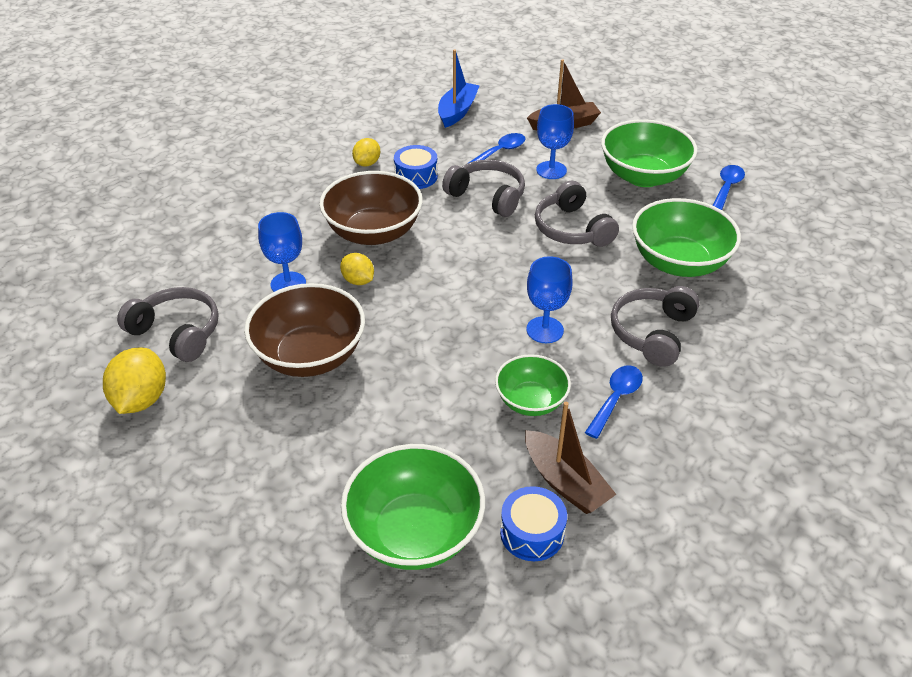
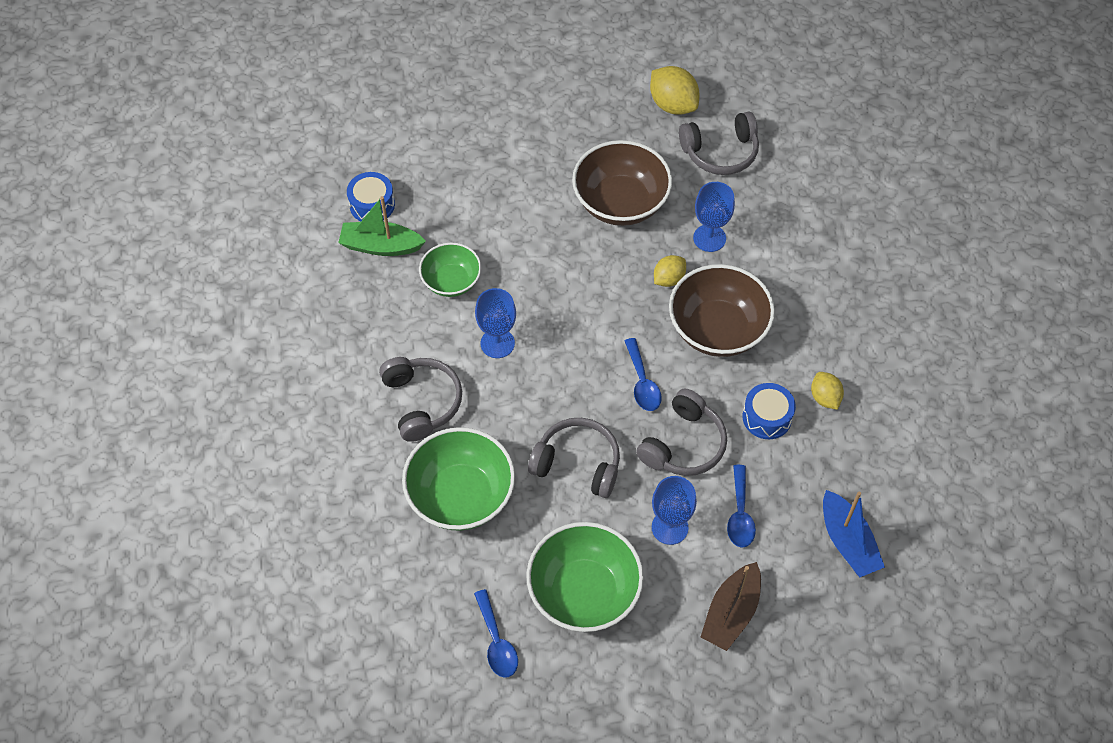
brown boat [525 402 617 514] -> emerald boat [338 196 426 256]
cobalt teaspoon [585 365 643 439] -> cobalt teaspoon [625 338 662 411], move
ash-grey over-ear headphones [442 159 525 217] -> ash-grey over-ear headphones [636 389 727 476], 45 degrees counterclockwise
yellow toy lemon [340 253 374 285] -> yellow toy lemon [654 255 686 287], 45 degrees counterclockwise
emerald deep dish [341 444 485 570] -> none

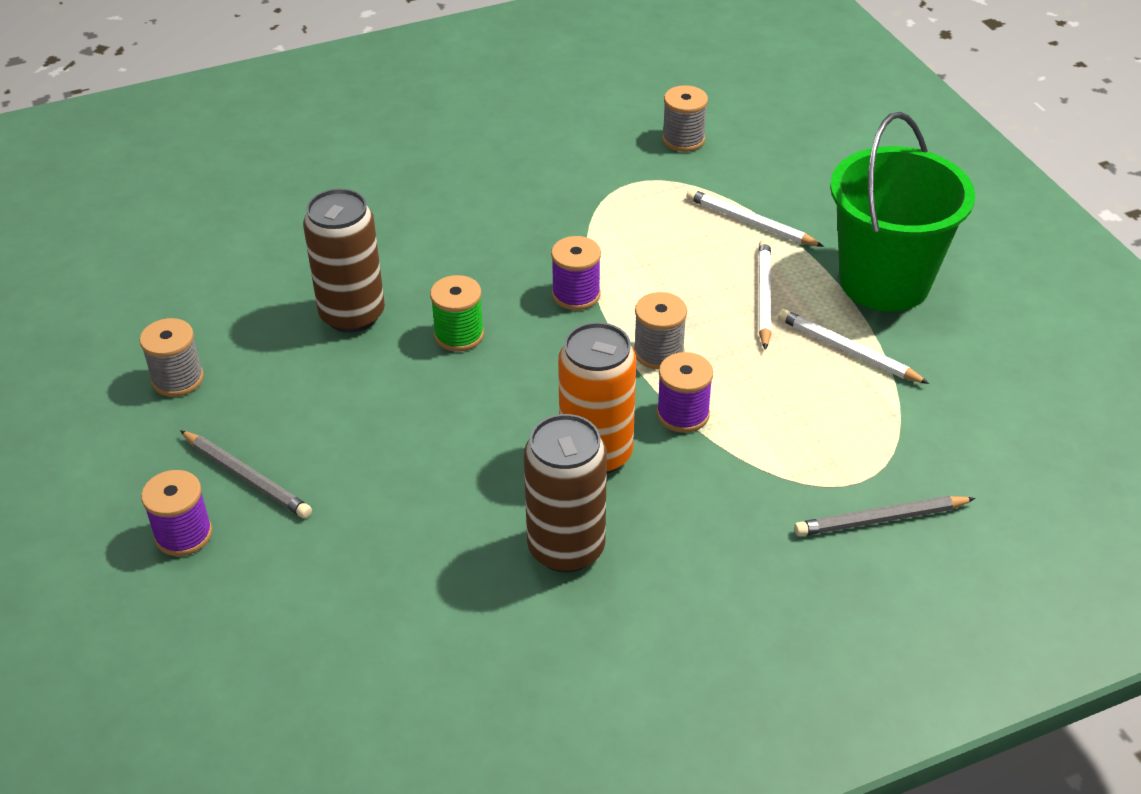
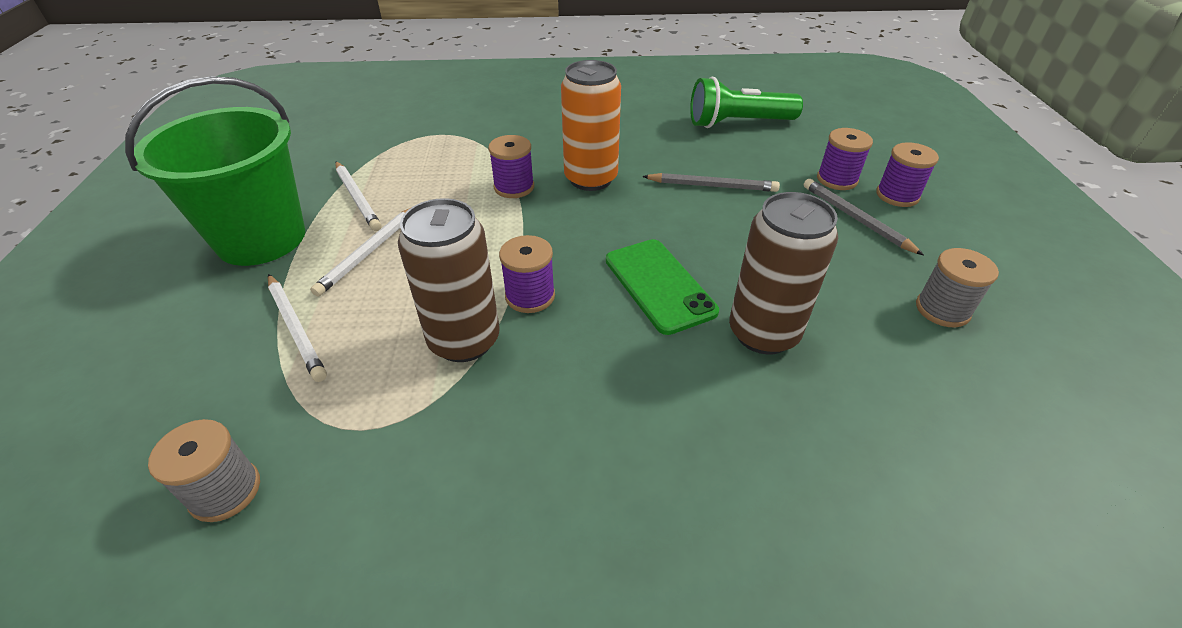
brown tin [524 414 607 572] -> brown tin [398 198 500 362], move
emerald spool [430 275 484 352] -> emerald smartphone [606 239 719 335]
ash-grey wooden pencil [794 496 976 536] -> ash-grey wooden pencil [642 173 780 192], move
none -> emerald pocket torch [690 77 803 128]
none -> purple spool [817 128 873 190]
ash-grey spool [634 292 687 369] -> none

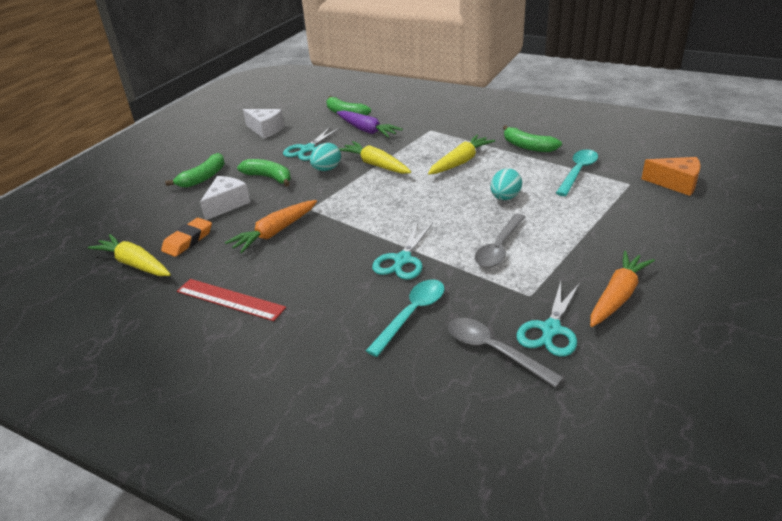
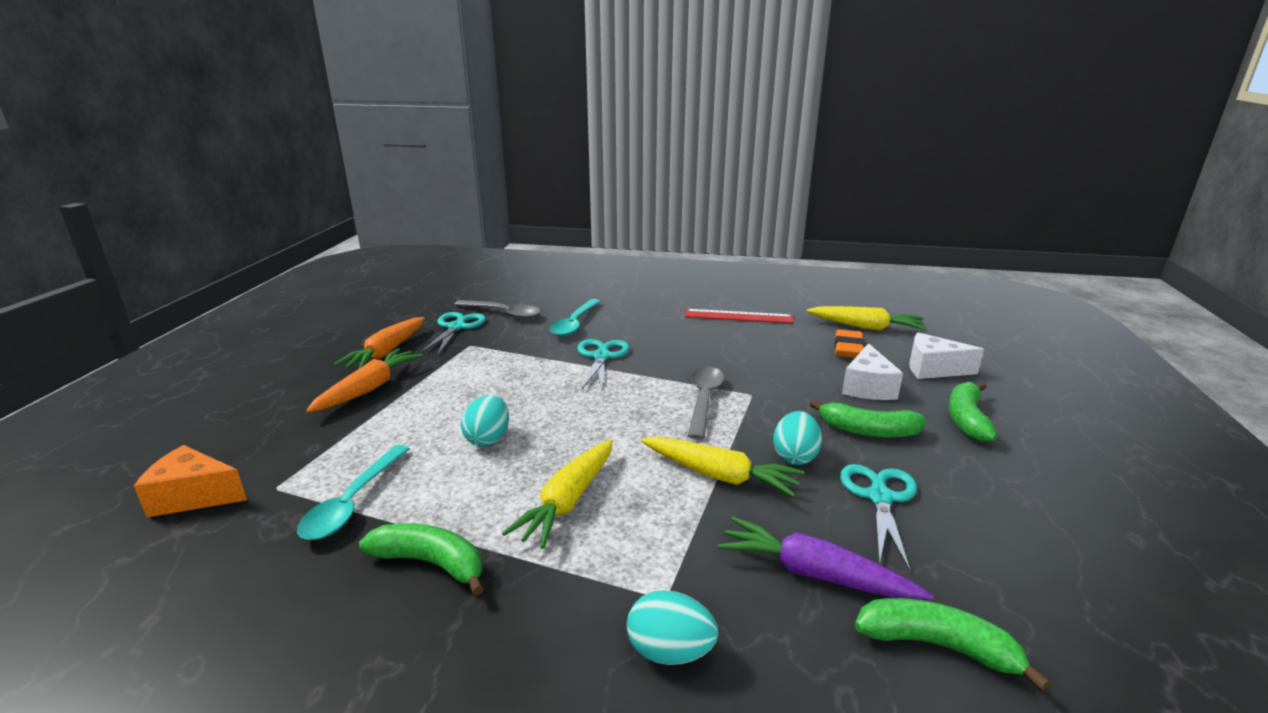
orange carrot [225 200 317 253] -> orange carrot [306 348 423 412], move
none -> teal toy egg [627 590 718 665]
ash-grey teaspoon [475 214 525 268] -> ash-grey teaspoon [688 367 724 440], move
pure white piece of cheese [243 109 285 139] -> pure white piece of cheese [909 332 984 379], move

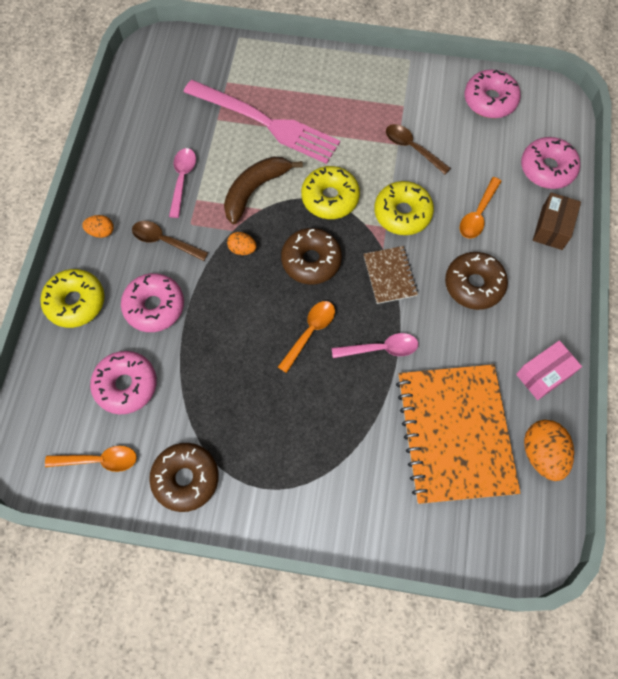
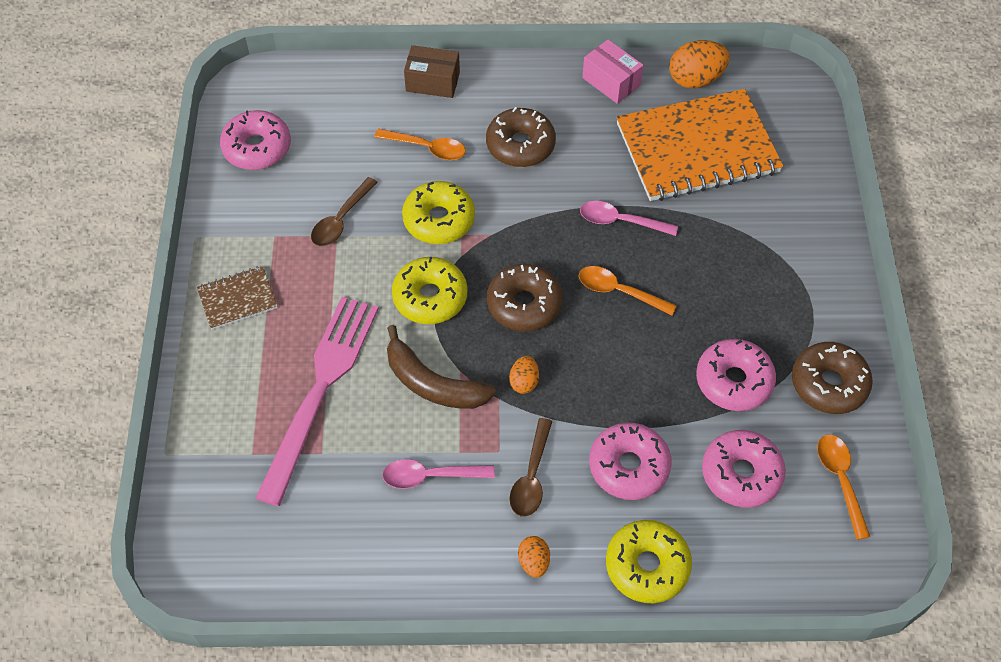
brown exercise book [364 246 418 304] -> brown exercise book [197 266 278 330], move
rosy teaspoon [332 333 418 358] -> rosy teaspoon [580 201 678 236], 60 degrees counterclockwise
rosy donut [521 137 580 189] -> rosy donut [696 339 776 411], move

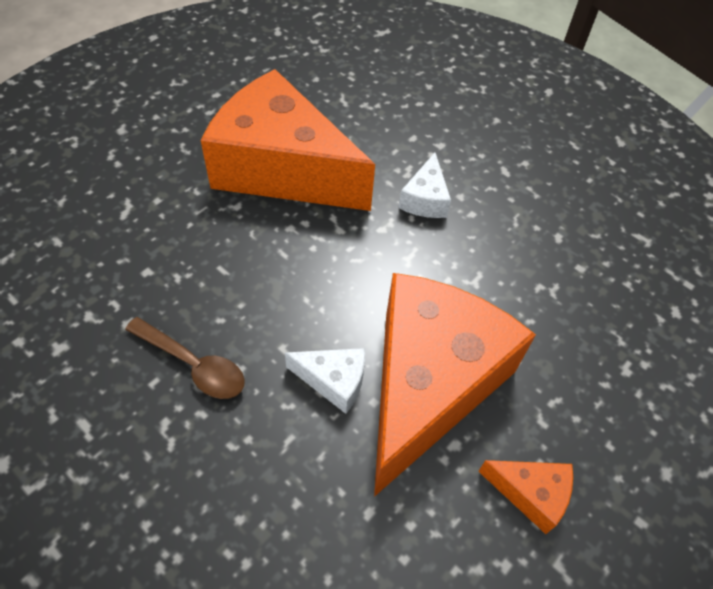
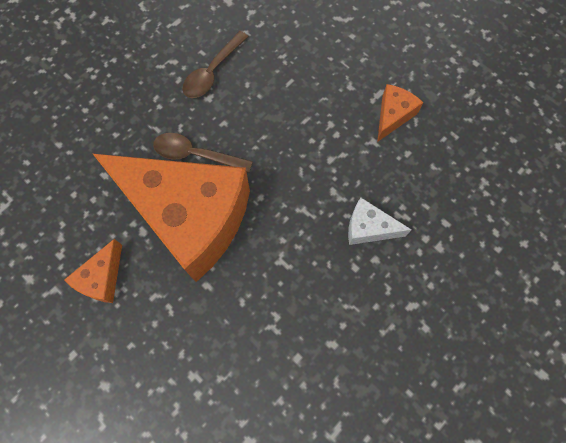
pure white piece of cheese [285 348 365 414] -> brown teaspoon [153 133 253 173]
orange piece of cheese [201 69 375 211] -> orange piece of cheese [377 84 423 142], x0.40

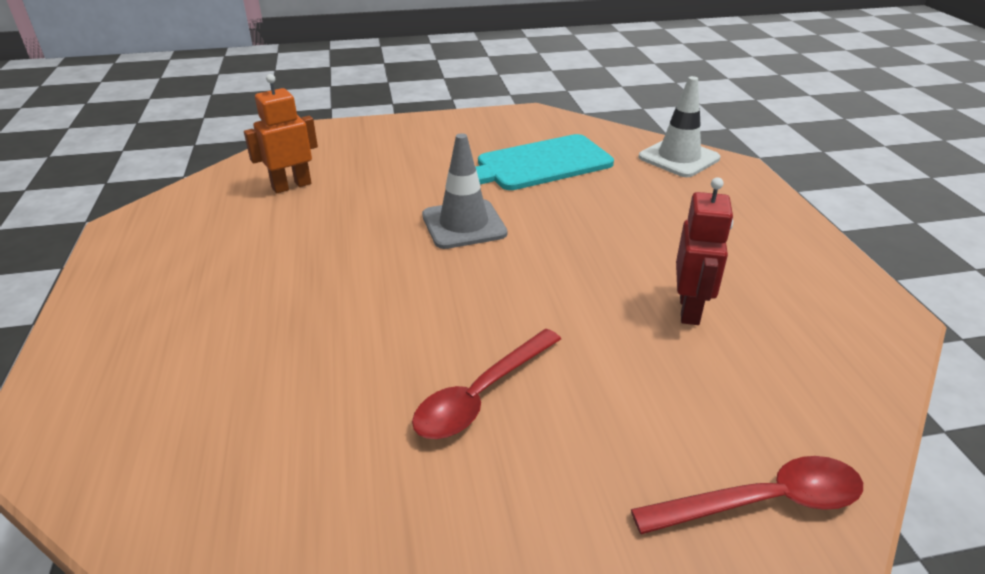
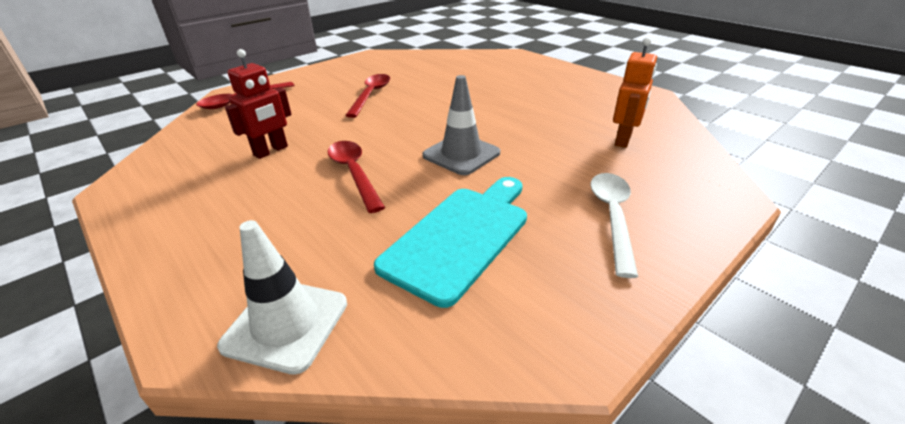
scarlet robot [676 177 733 325] -> scarlet robot [225 49 292 159], 120 degrees counterclockwise
none -> scarlet teaspoon [328 141 385 213]
none -> pure white teaspoon [590 173 638 278]

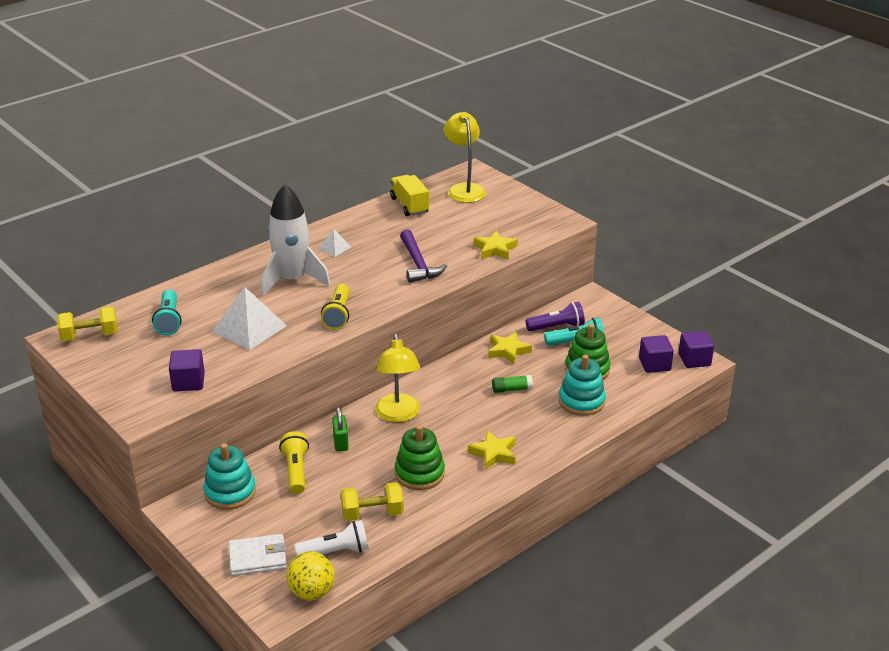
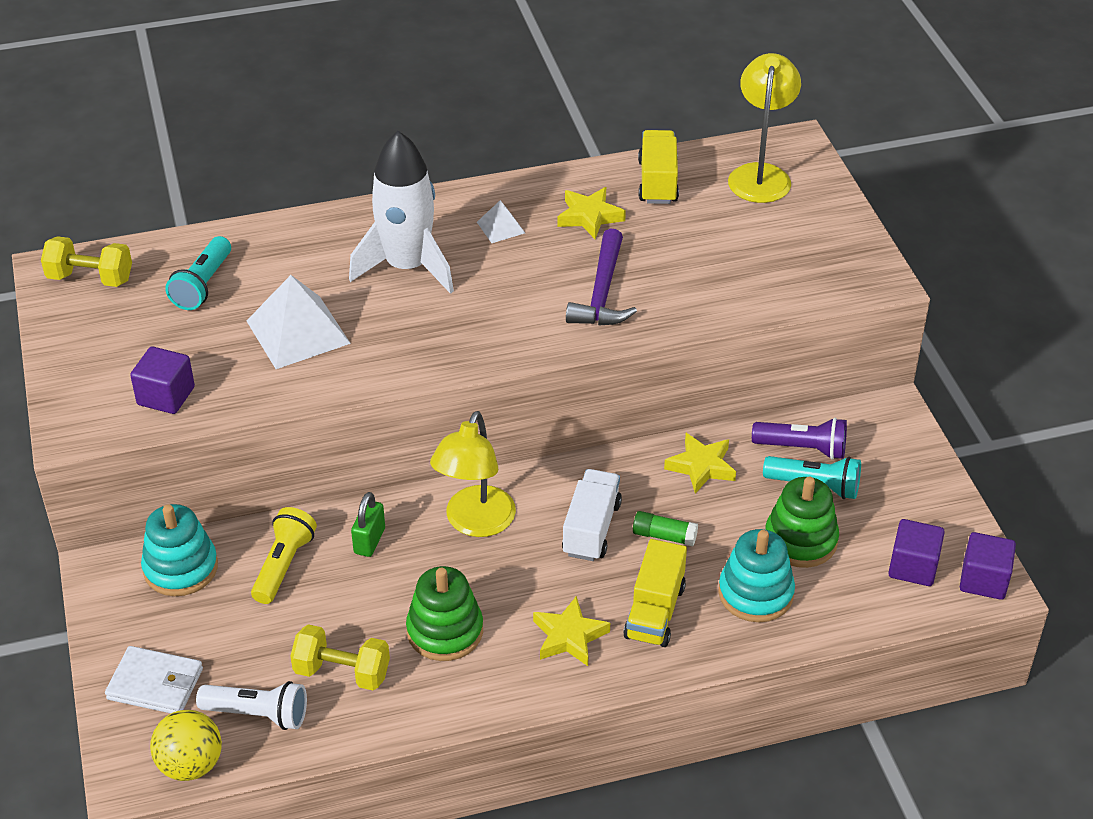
yellow star shape [474 231 518 260] -> yellow star shape [557 187 626 239], move
none -> pure white truck [562 469 622 561]
none -> yellow truck [623 539 687 647]
yellow pocket torch [321 284 350 330] -> none

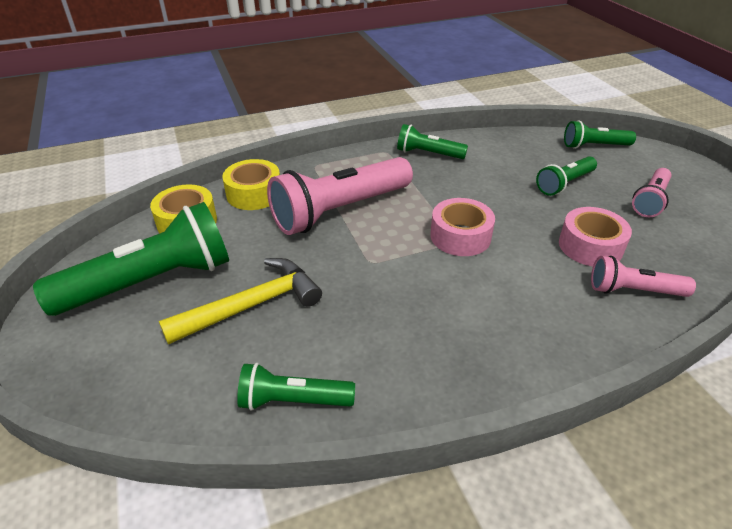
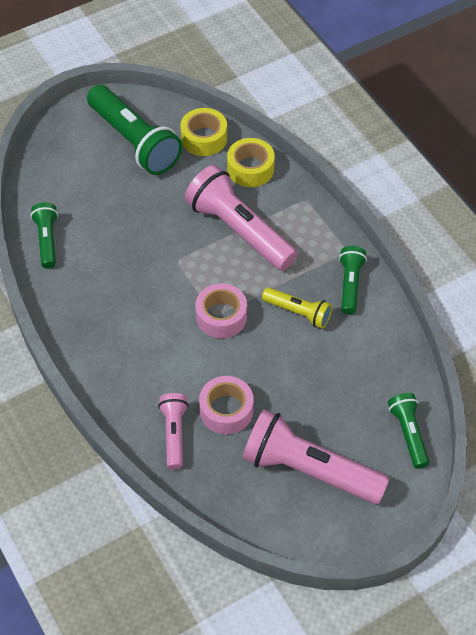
rosy pocket torch [632 168 671 217] -> rosy pocket torch [242 409 390 504], x1.88
none -> yellow pocket torch [262 287 332 329]
yellow claw hammer [159 258 322 345] -> none
emerald pocket torch [536 156 597 196] -> none

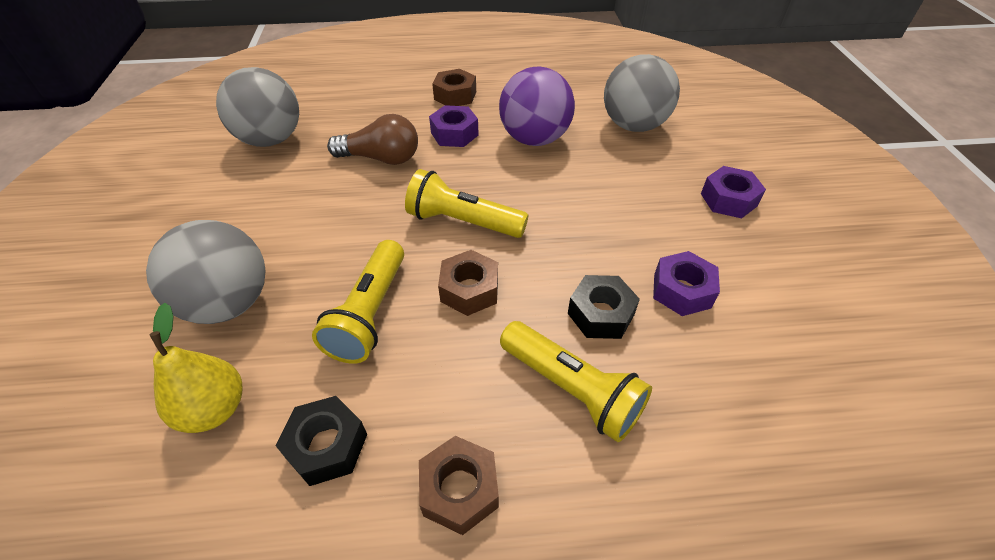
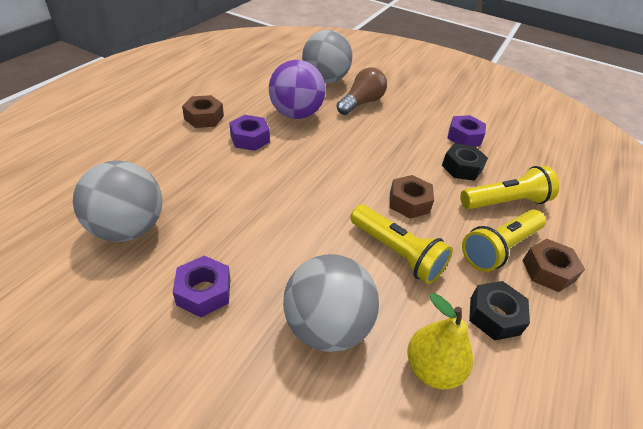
purple nut [701 166 766 218] -> purple nut [173 256 230 317], move
brown bulb [327 114 418 165] -> brown bulb [337 67 387 115], move
yellow pocket torch [405 169 529 238] -> yellow pocket torch [462 210 546 272], move

